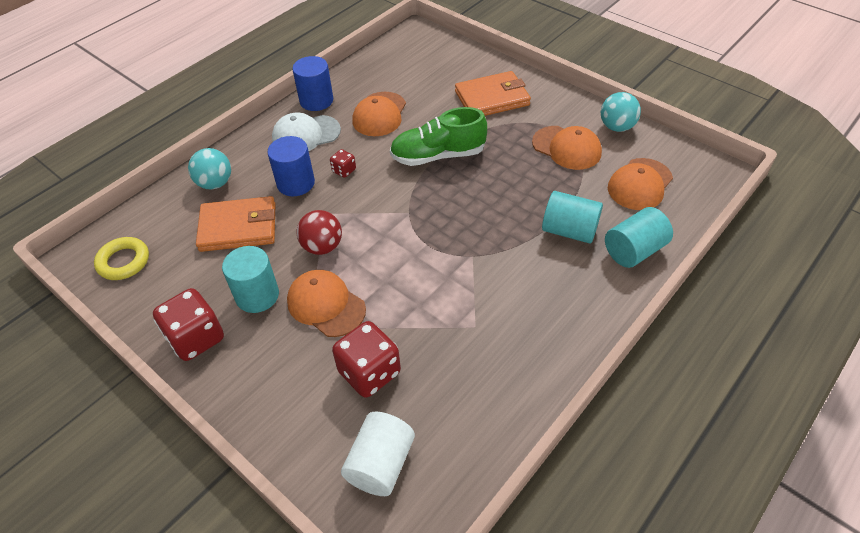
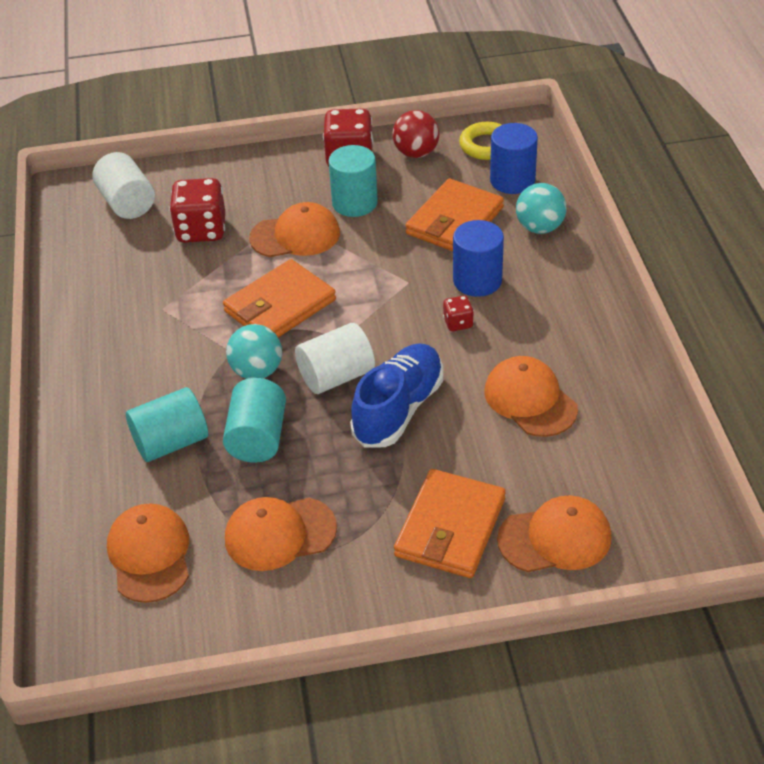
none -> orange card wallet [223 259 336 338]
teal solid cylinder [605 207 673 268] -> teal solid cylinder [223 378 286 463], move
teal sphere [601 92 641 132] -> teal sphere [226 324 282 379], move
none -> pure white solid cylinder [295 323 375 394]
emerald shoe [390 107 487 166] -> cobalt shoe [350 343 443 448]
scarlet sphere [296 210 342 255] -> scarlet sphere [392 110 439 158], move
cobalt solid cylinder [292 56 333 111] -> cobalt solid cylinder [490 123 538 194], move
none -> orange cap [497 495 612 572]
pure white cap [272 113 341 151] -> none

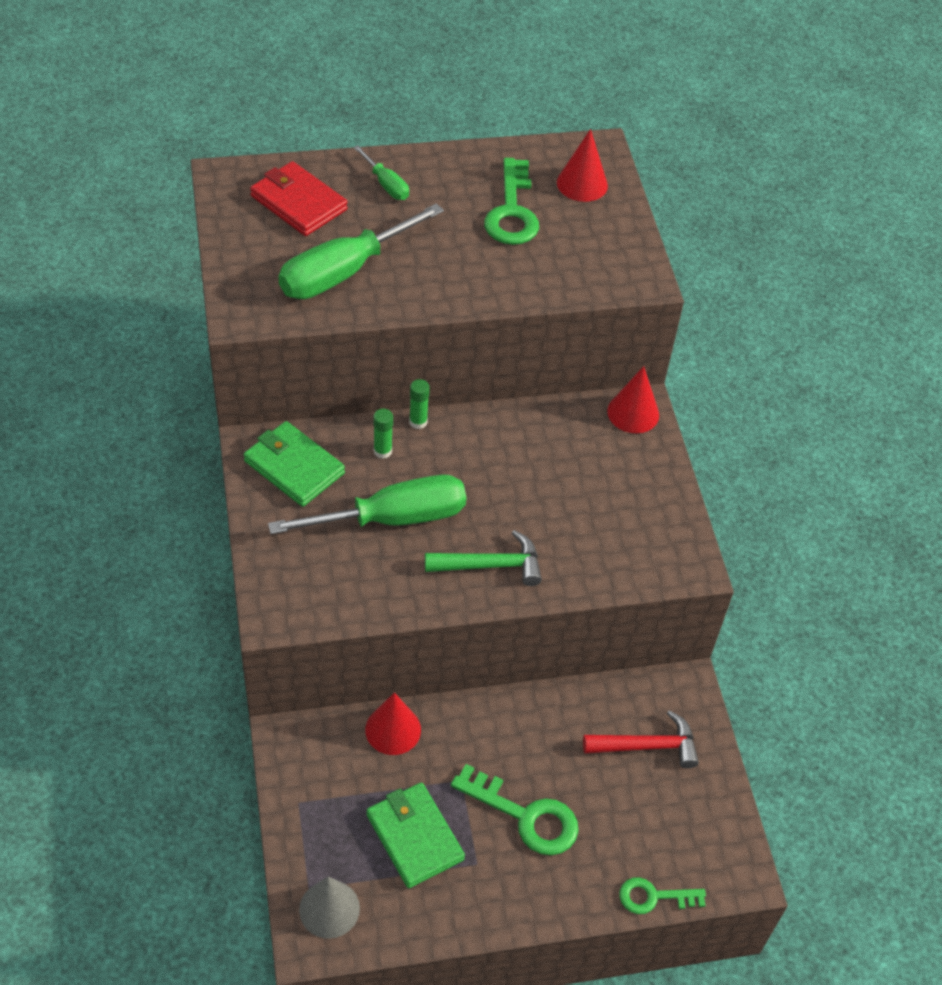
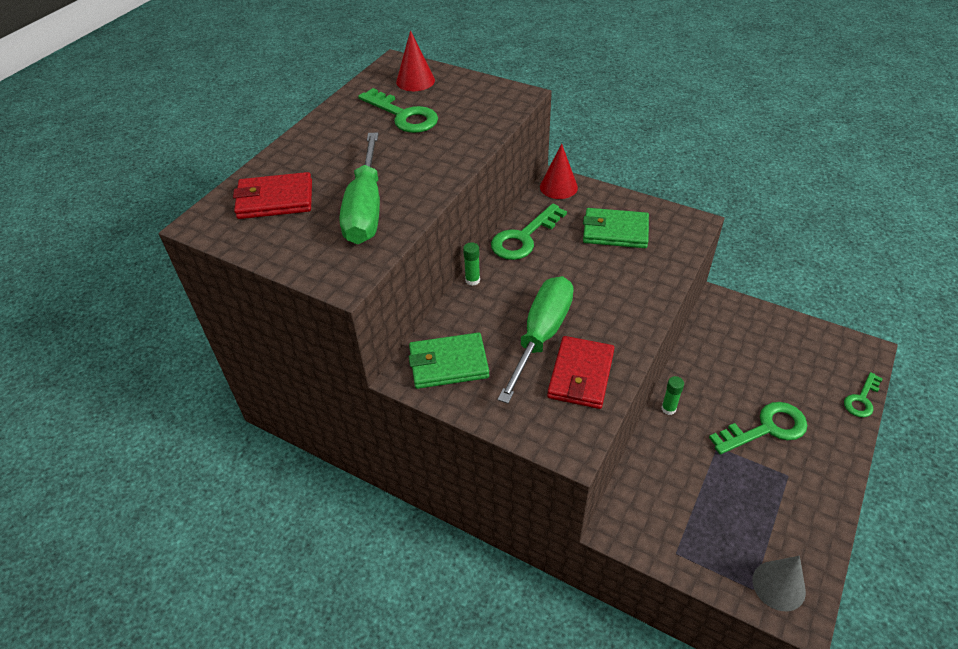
none -> emerald latchkey [491 204 567 260]
none -> scarlet card wallet [547 336 614 409]
emerald card wallet [367 782 465 888] -> emerald card wallet [583 208 649 248], move
emerald stick of glue [373 409 393 459] -> emerald stick of glue [661 376 684 415], move
emerald flat screwdriver [353 145 409 200] -> none
scarlet solid cone [365 692 421 755] -> none
emerald claw hammer [425 530 542 586] -> none
scarlet claw hammer [583 710 699 768] -> none

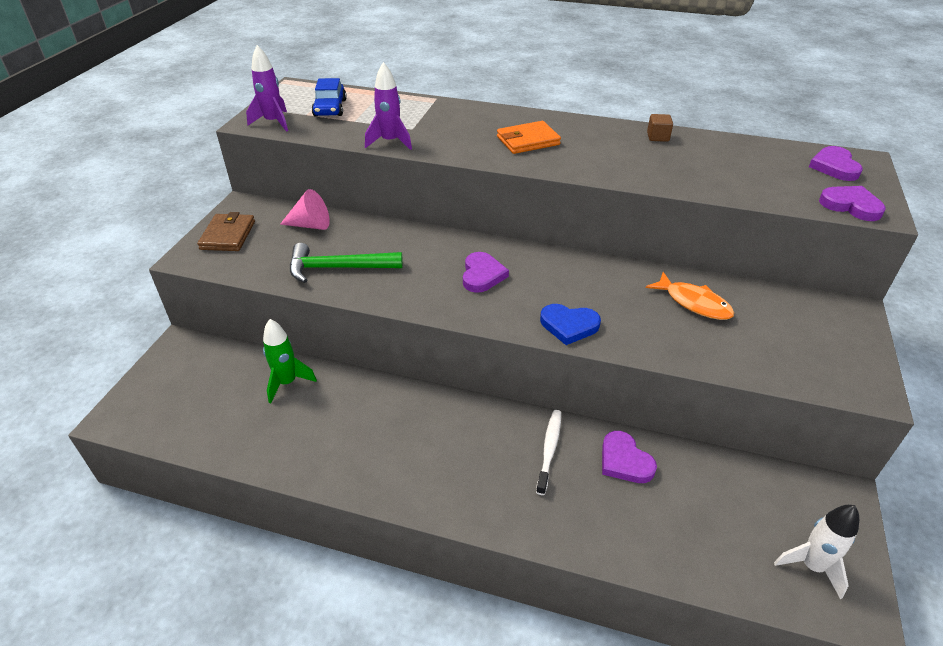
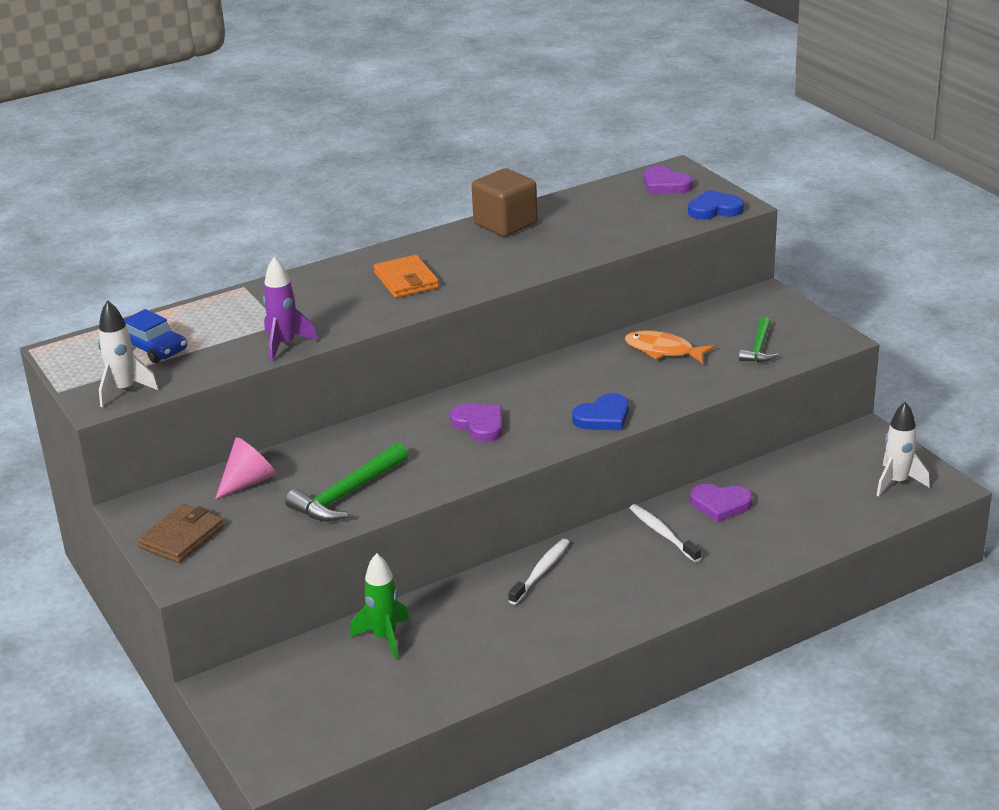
purple rocket [246 45 288 132] -> pure white rocket [98 300 159 407]
brown card wallet [197 212 255 251] -> brown card wallet [137 504 224 563], 75 degrees clockwise
orange card wallet [497 121 561 154] -> orange card wallet [374 255 439 298], 45 degrees counterclockwise
brown cube [647 114 673 142] -> brown cube [472 168 538 237], x2.12
none -> pure white dental brush [508 539 570 605]
orange fish [646 272 734 320] -> orange fish [625 330 714 363], 150 degrees counterclockwise
purple heart shape [819 186 886 221] -> cobalt heart shape [688 190 744 219]
none -> emerald claw hammer [739 317 778 362]

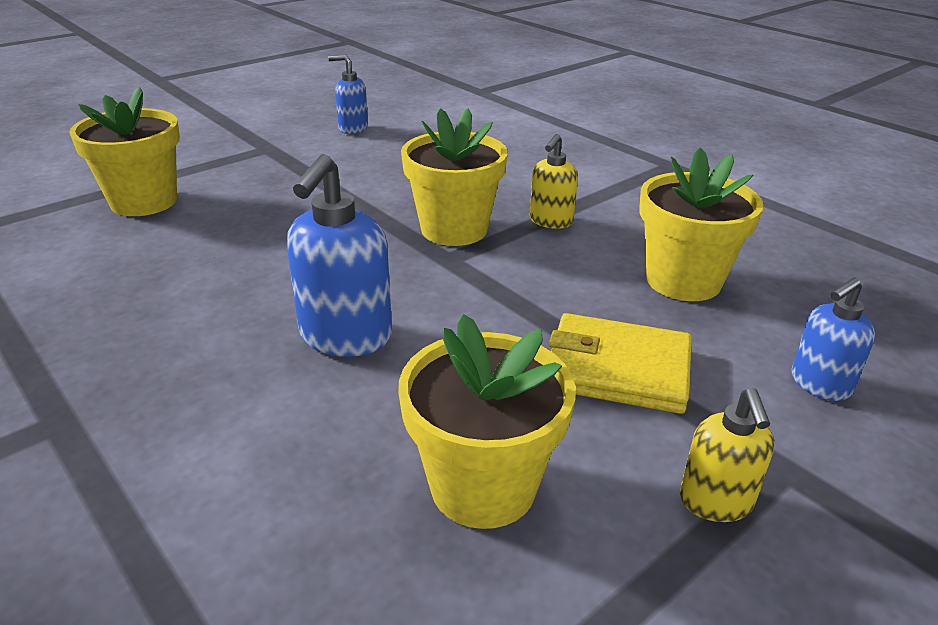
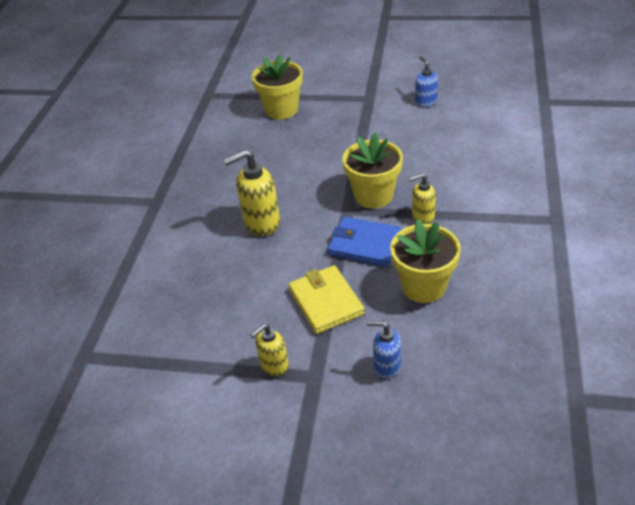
cobalt soap dispenser [287 154 392 357] -> yellow soap dispenser [223 149 280 236]
none -> cobalt card wallet [327 217 402 267]
yellow potted plant [399 314 576 529] -> none

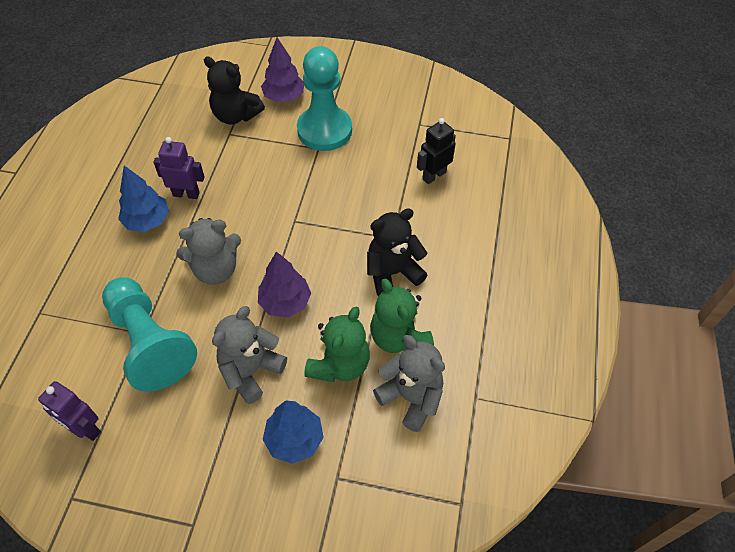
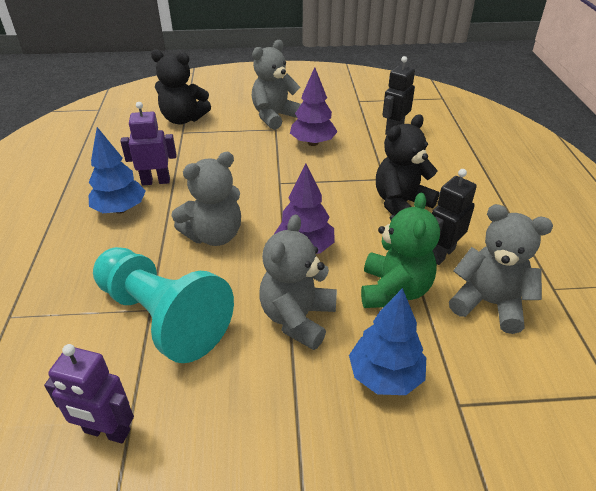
teal pawn [297 46 352 151] -> ash-grey teddy [252 40 301 130]
purple fir tree [261 38 304 102] -> purple fir tree [290 67 338 146], move
emerald teddy [370 278 434 353] -> black robot [432 169 477 265]

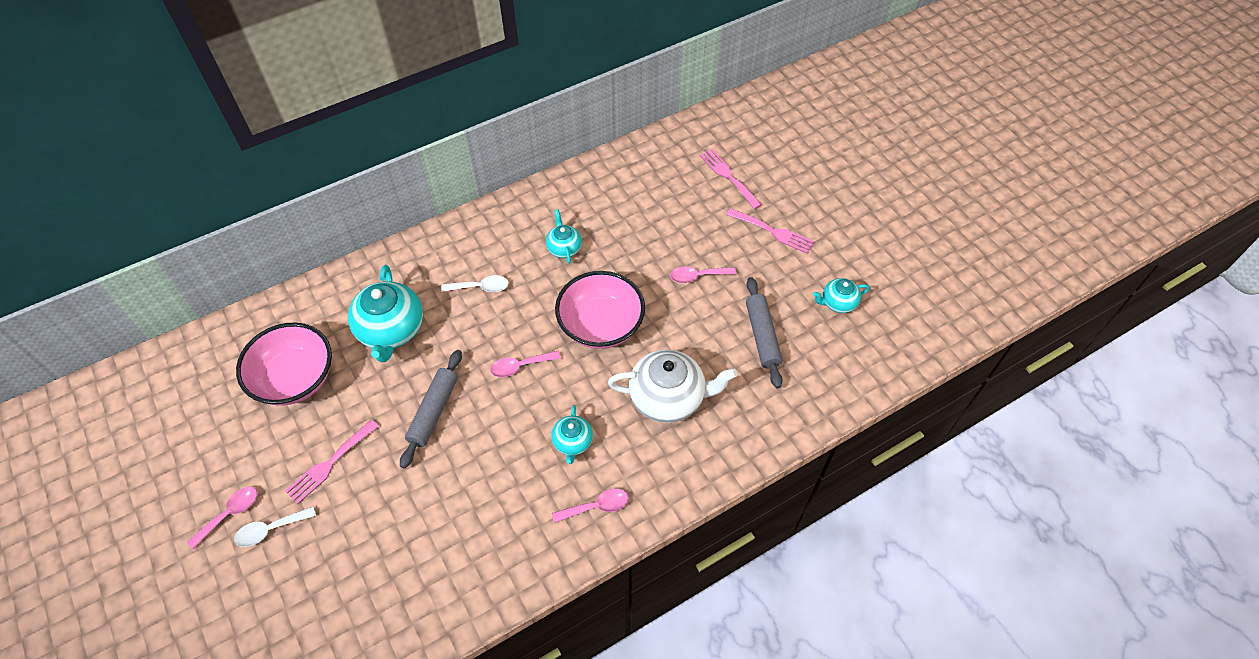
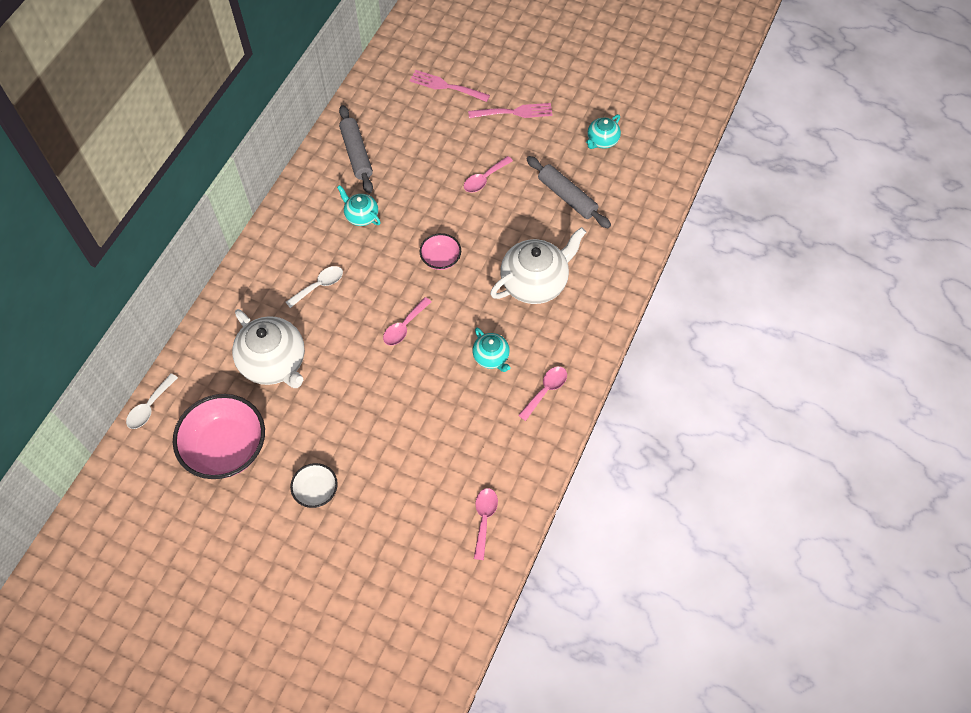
pure white teaspoon [234 506 316 547] -> pure white teaspoon [126 373 178 429], move
teal tea pot [348 265 423 362] -> pure white tea pot [232 309 305 388]
rosy dinner fork [285 419 379 504] -> pure white deep dish [290 463 338 508]
ash-grey rolling pin [400 350 462 469] -> ash-grey rolling pin [339 105 373 194], move
rosy deep dish [555 271 645 349] -> rosy deep dish [420 233 461 270], x0.51
rosy teaspoon [187 487 257 549] -> rosy teaspoon [474 488 498 560], move

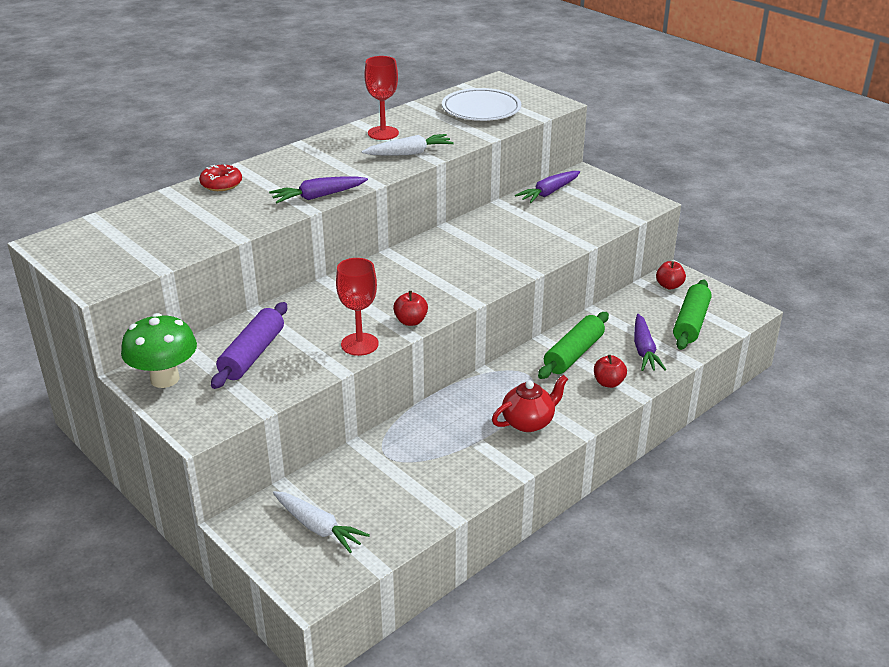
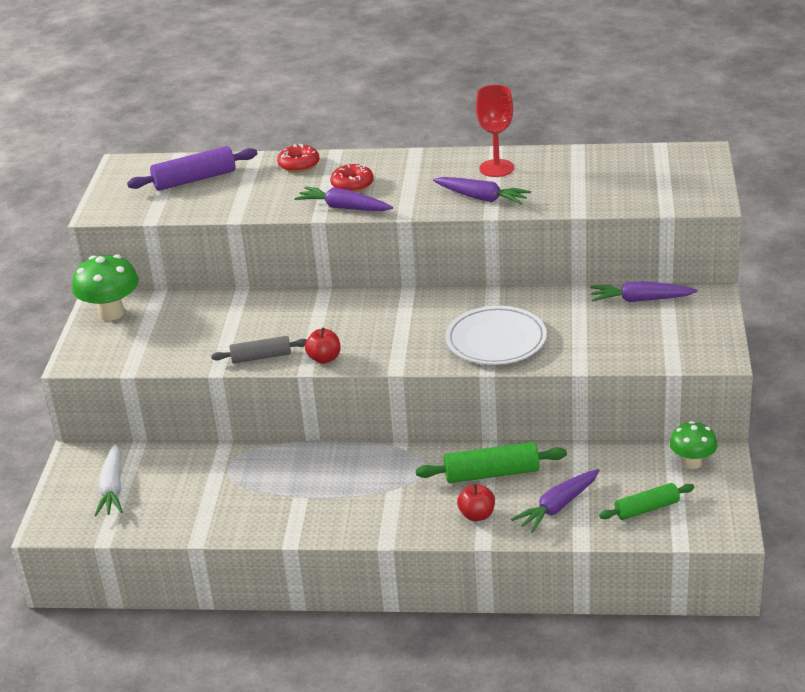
purple rolling pin [211 302 287 389] -> purple rolling pin [127 146 257 191], move
scarlet chalice [336 258 379 356] -> ash-grey rolling pin [211 336 307 363]
none -> scarlet donut [330 164 374 192]
pure white carrot [362 134 454 156] -> purple carrot [433 177 531 204]
pure white plate [442 88 521 121] -> pure white plate [446 306 547 365], move
emerald rolling pin [673 280 712 350] -> emerald rolling pin [599 483 694 520], x0.66
scarlet apple fruit [656 261 686 289] -> emerald toadstool [669 421 717 469]
scarlet tea pot [492 375 568 432] -> none

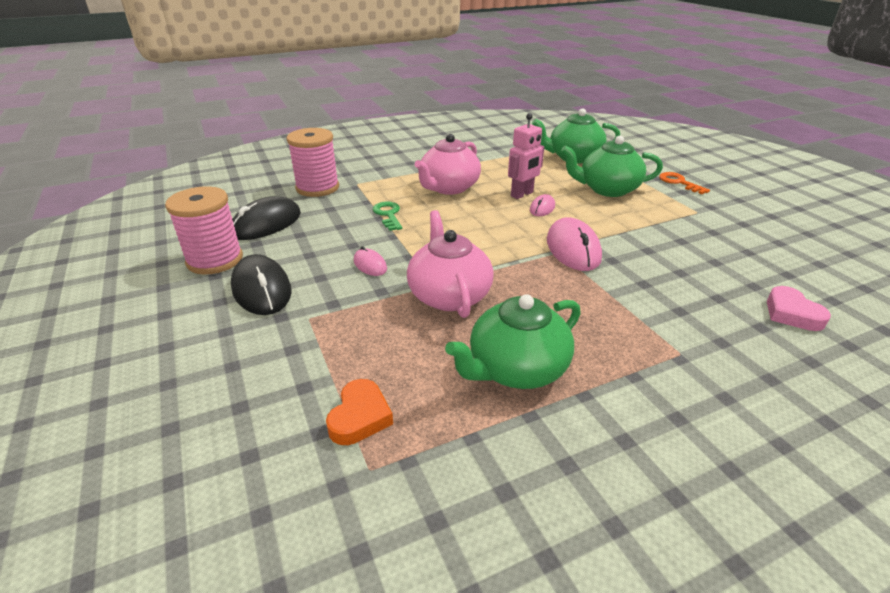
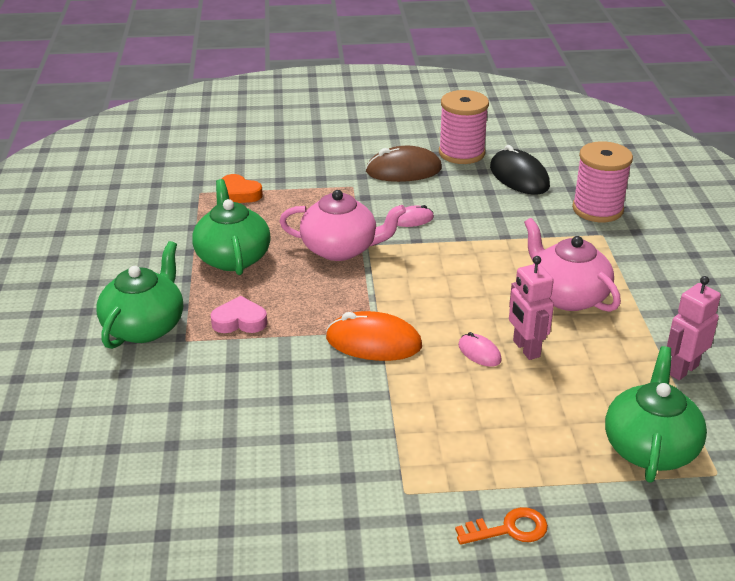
emerald tea pot [561 136 663 197] -> emerald tea pot [96 241 183 349], move
rosy heart shape [767 286 831 331] -> rosy heart shape [210 296 267 333], move
rosy computer mouse [547 217 602 271] -> orange computer mouse [326 311 422 361]
black computer mouse [231 254 292 315] -> brown computer mouse [366 146 442 182]
none -> rosy robot [667 276 721 380]
emerald latchkey [373 201 402 231] -> none

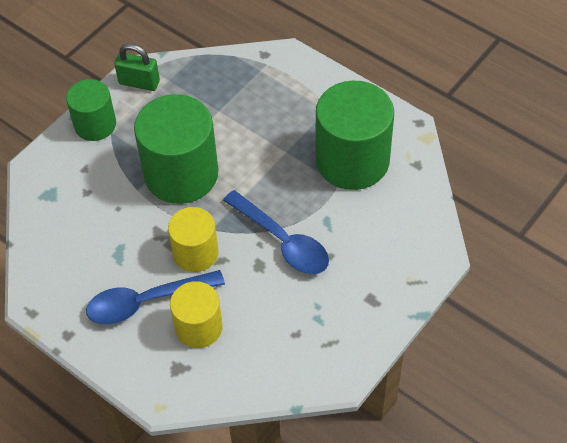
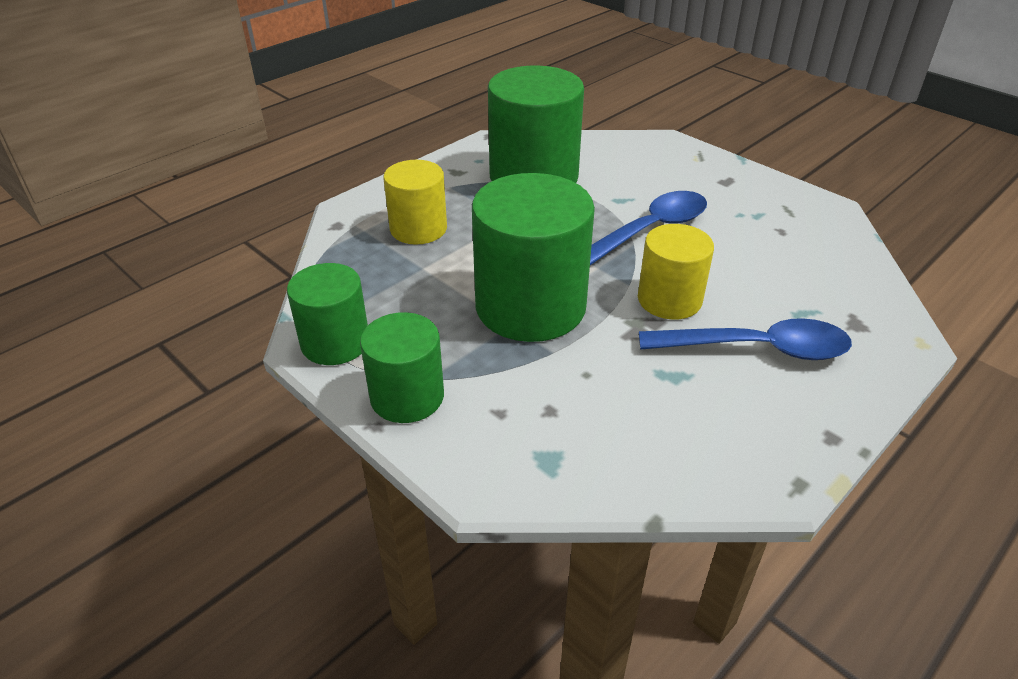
emerald small lock [114 44 160 91] -> emerald solid cylinder [287 263 368 365]
yellow solid cylinder [170 281 223 348] -> yellow solid cylinder [383 160 447 245], move
cobalt teaspoon [86 270 225 324] -> cobalt teaspoon [639 318 852 360], 75 degrees counterclockwise

